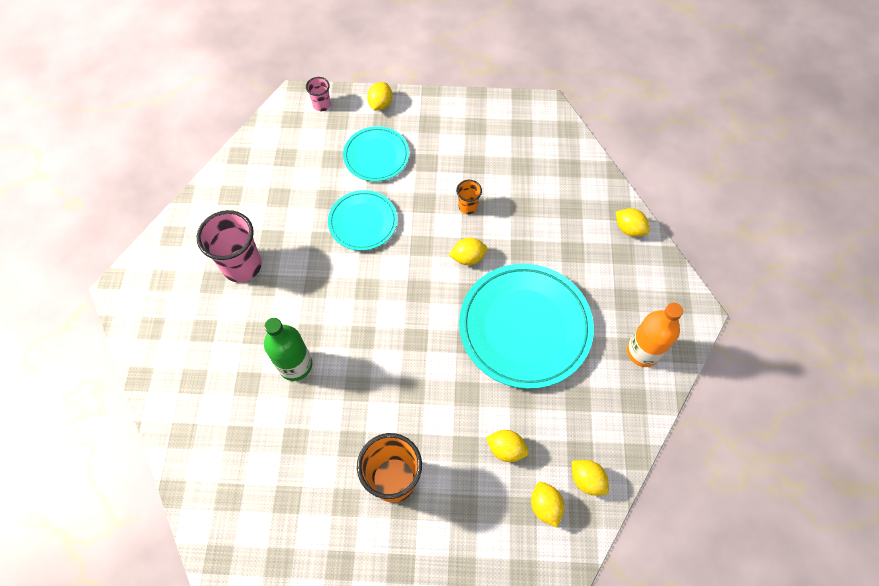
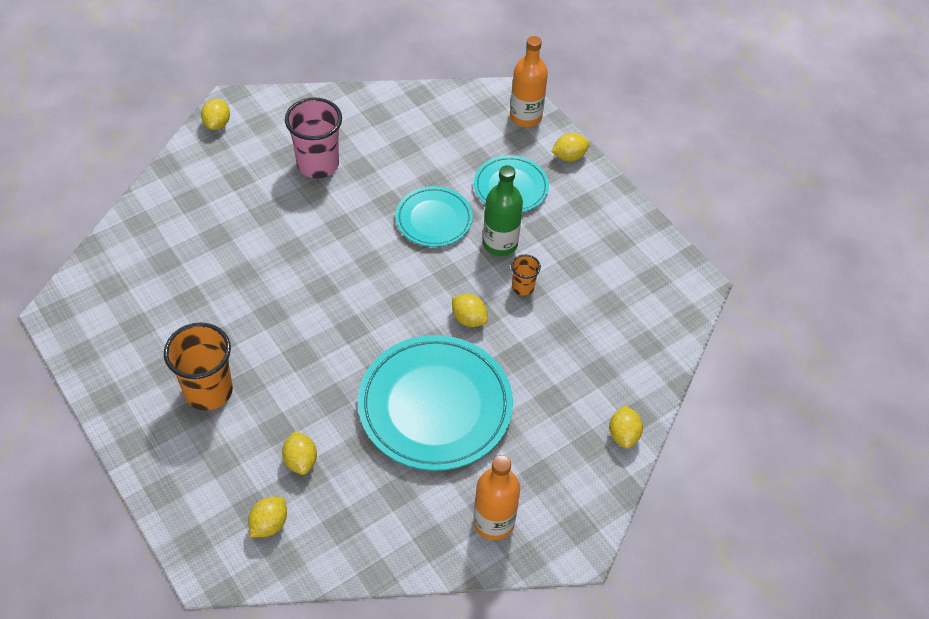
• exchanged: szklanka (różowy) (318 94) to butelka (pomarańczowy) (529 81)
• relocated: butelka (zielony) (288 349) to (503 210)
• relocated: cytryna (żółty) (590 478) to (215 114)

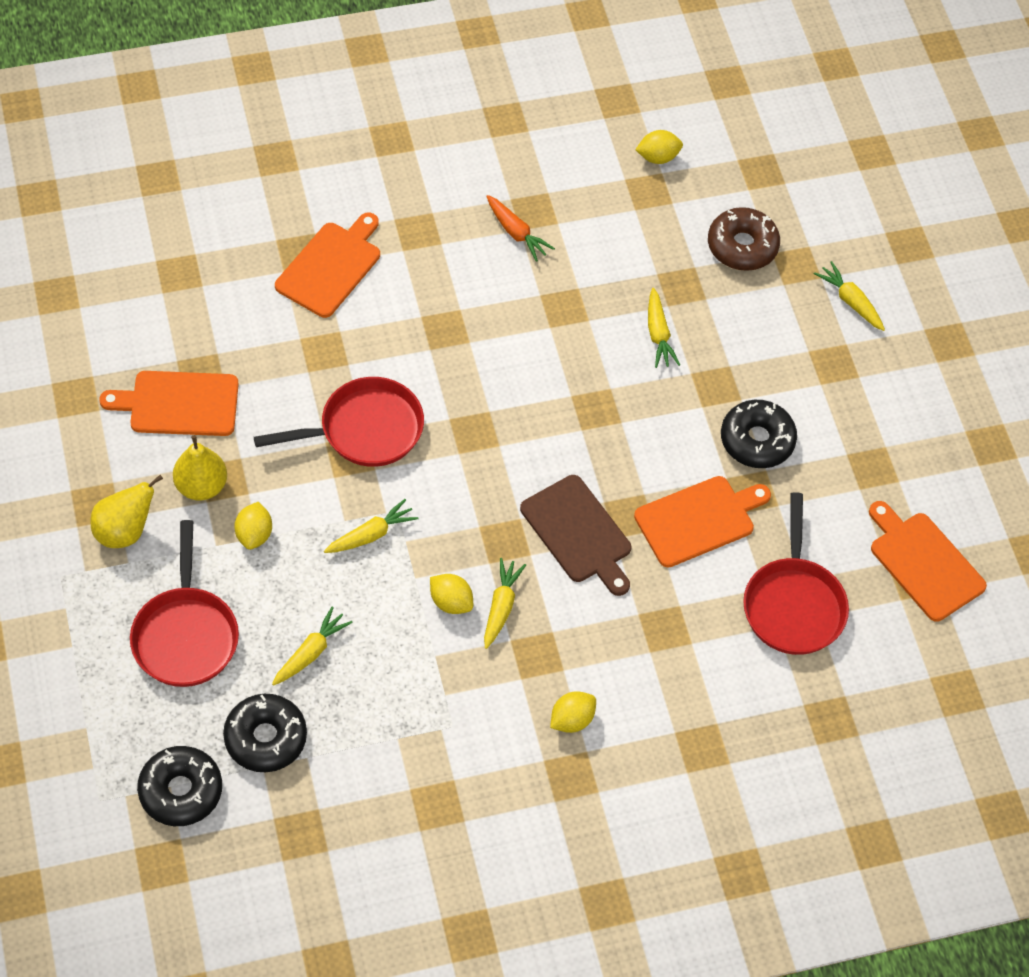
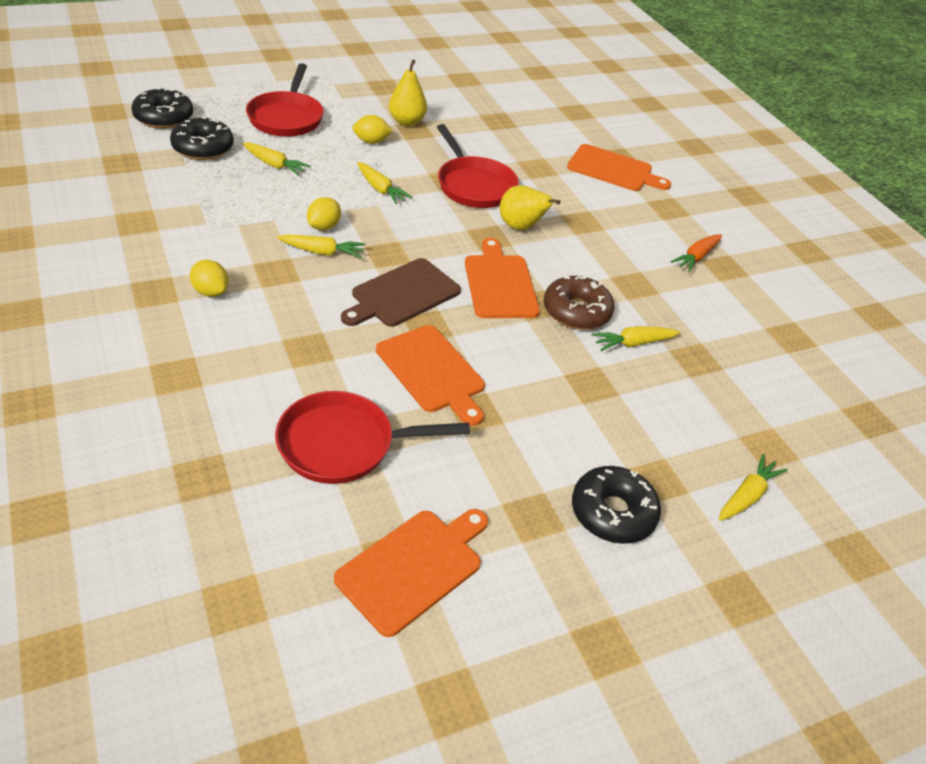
• missing: cytryna (żółty) (659 147)
• relocated: donut (brązowy) (744 239) to (579 302)
• relocated: deska do krojenia (pomarańczowy) (169 403) to (502 278)
• relocated: donut (czarny) (759 434) to (616 505)
• relocated: gruszka (żółty) (126 511) to (530 207)
• spun: patelnia (czerwony) (184 603) = (285 100) 75 degrees counterclockwise

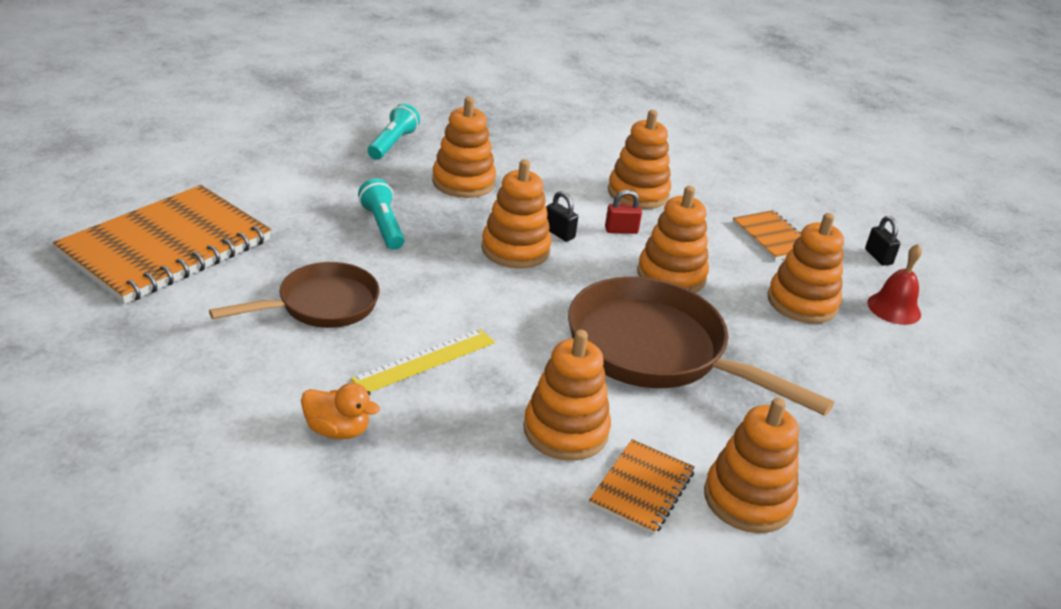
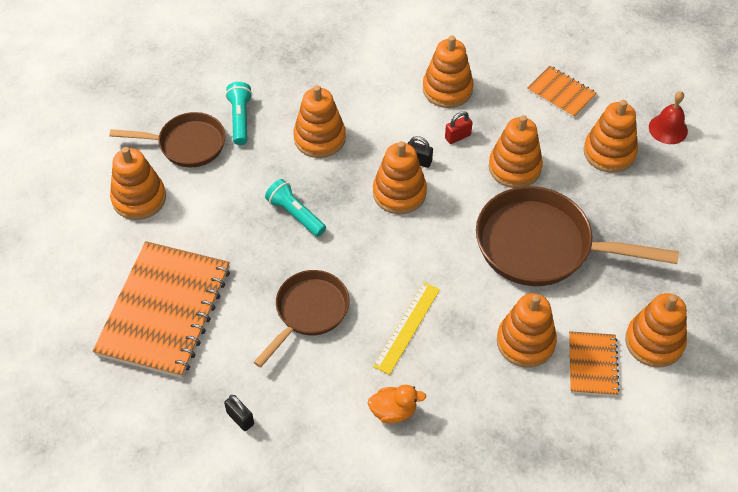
• relocated: kłódka (czarny) (883 241) to (239 413)
• appeared: patelnia (brązowy) (168 140)
• appeared: zabawka nakładanka (pomarańczowy) (138 183)

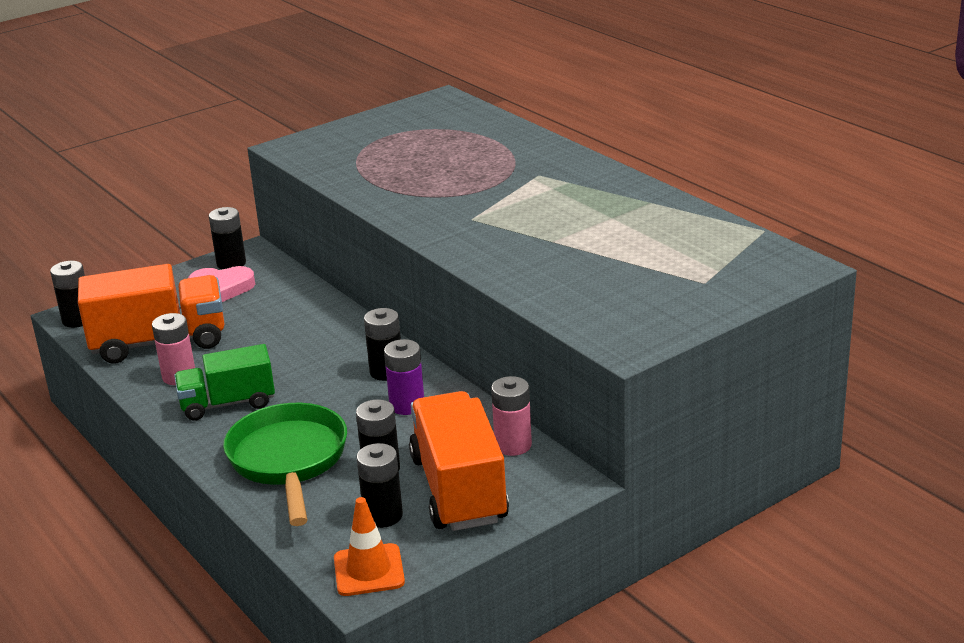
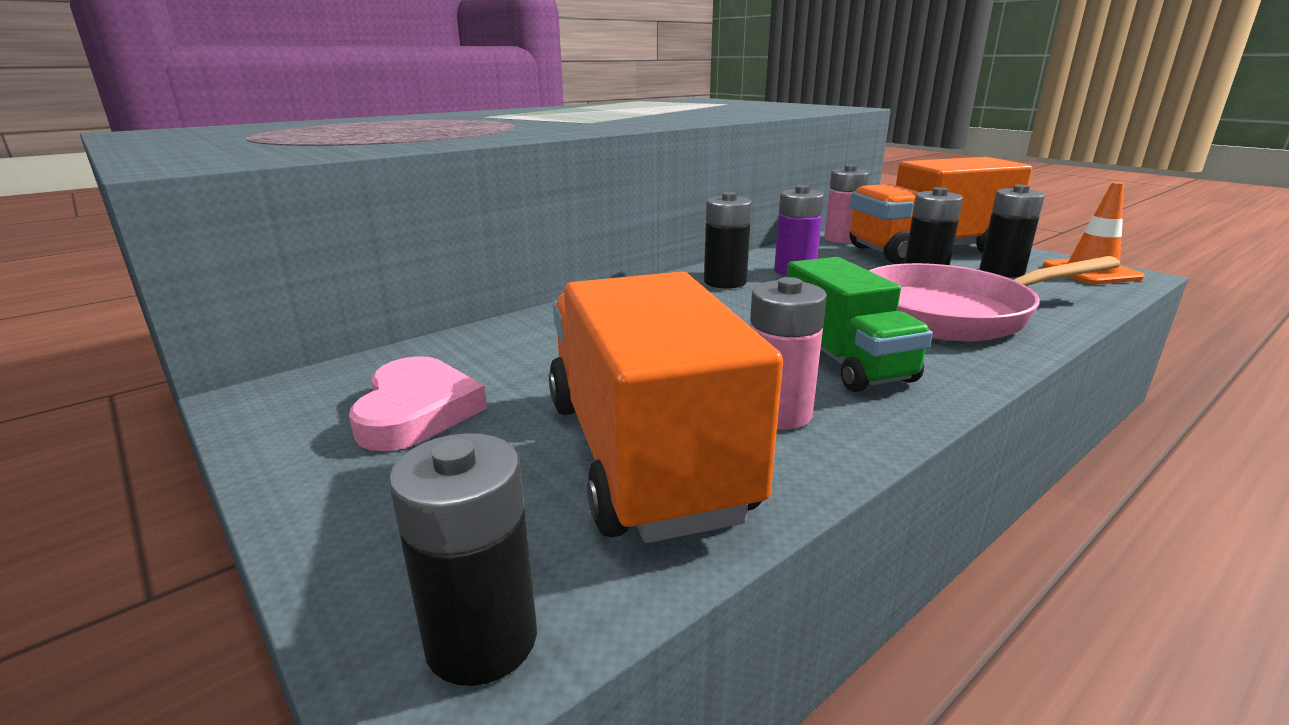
• missing: bateria (czarny) (227 238)
• colour: patelnia (zielony) (285 464) to patelnia (różowy) (994 298)

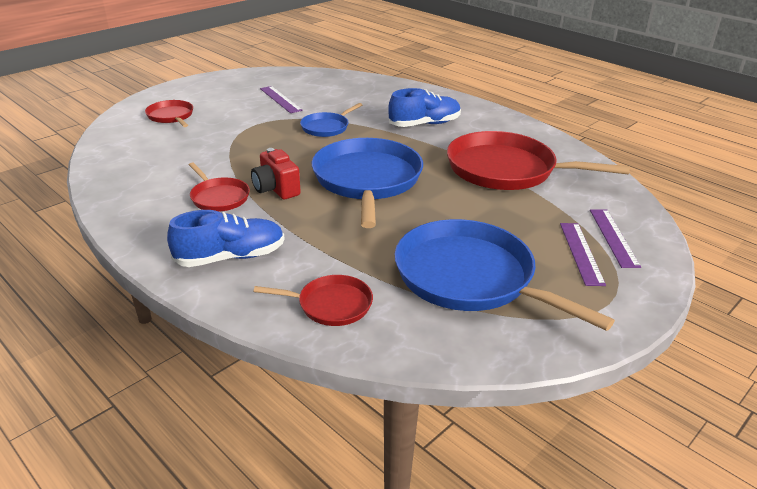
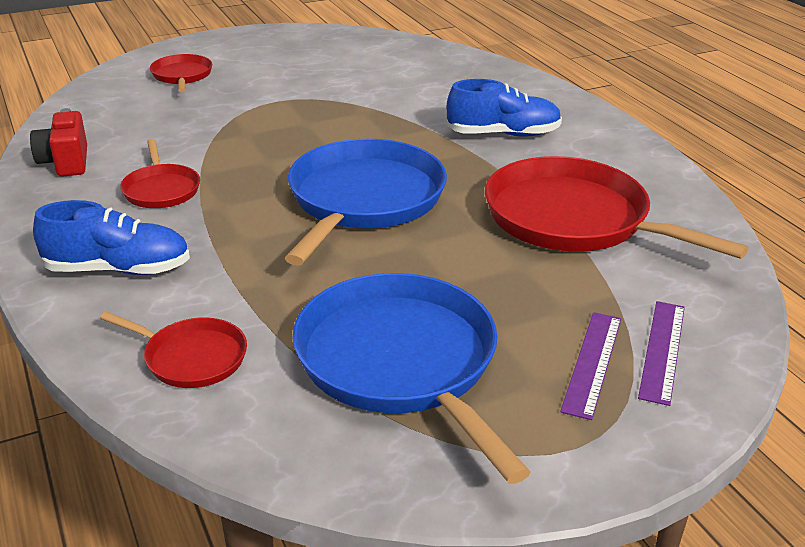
• missing: linijka (fioletowy) (281 99)
• missing: patelnia (niebieski) (331 120)
• relocated: aparat fotograficzny (czerwony) (276 173) to (58 142)

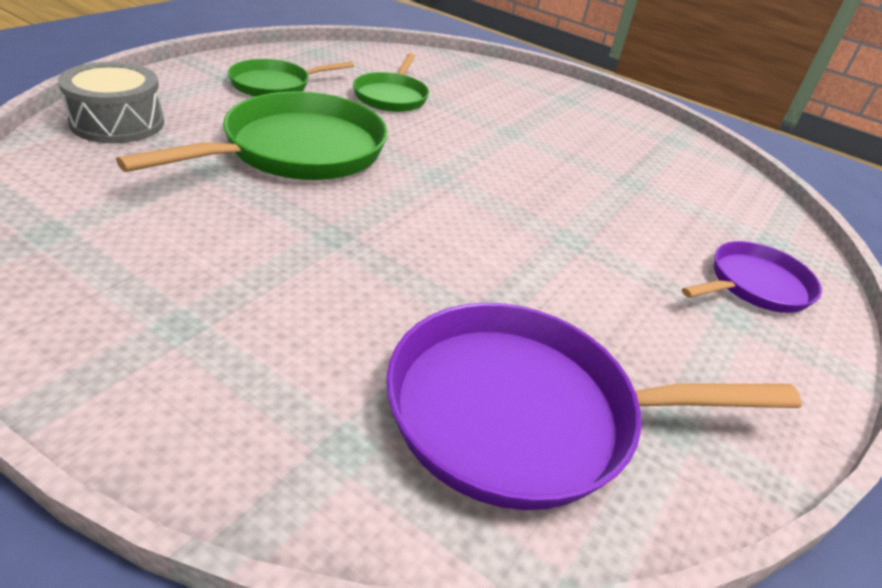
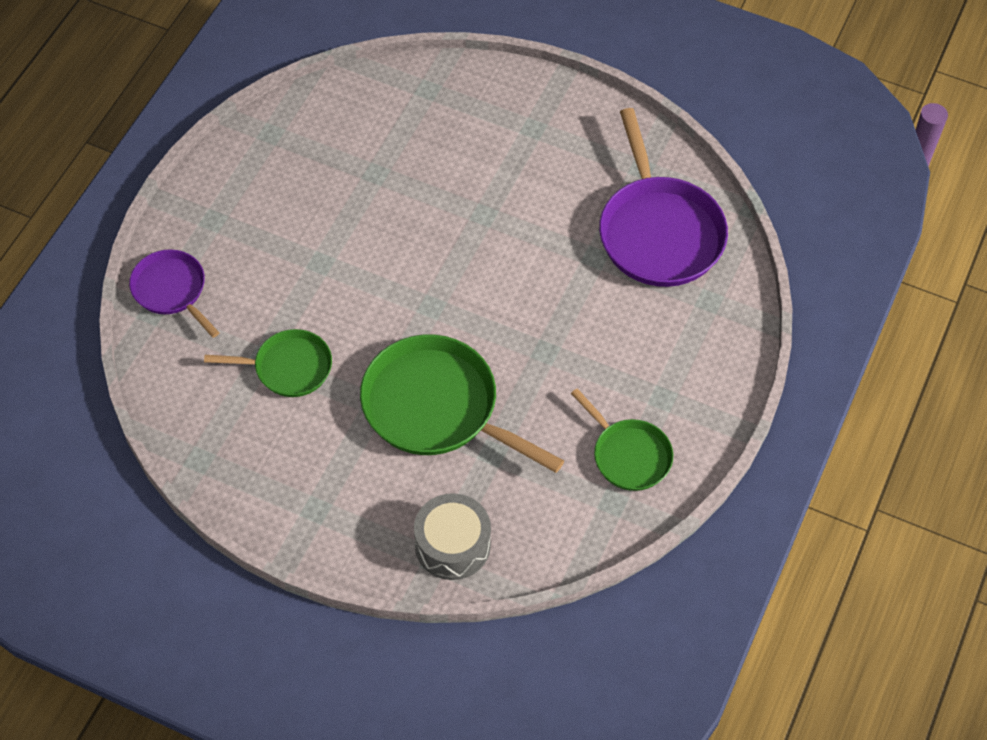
• relocated: patelnia (zielony) (291 78) to (622 439)
• relocated: patelnia (fioletowy) (752 277) to (174 293)

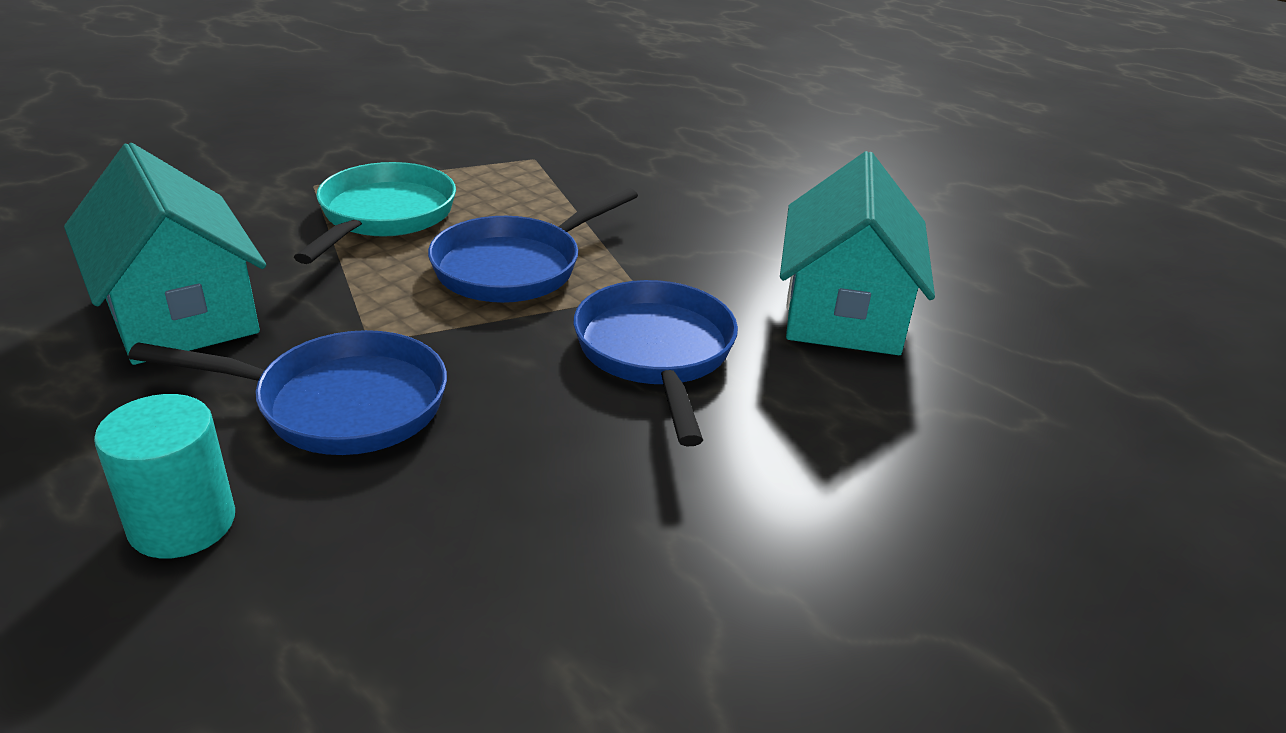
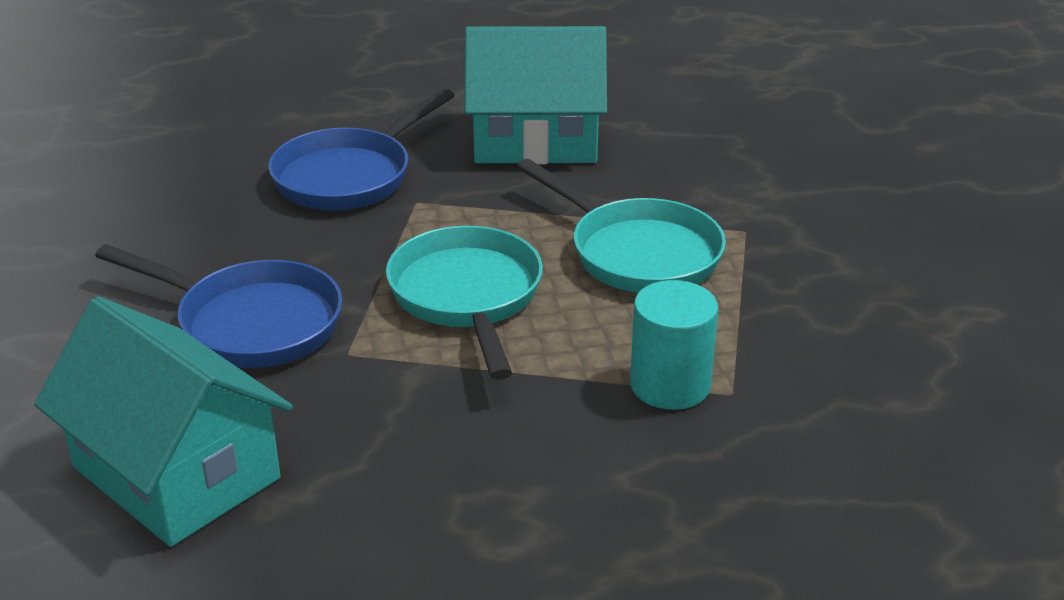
• colour: patelnia (niebieski) (533 245) to patelnia (turkusowy) (464 303)
• relocated: walec (turkusowy) (164 476) to (674 345)

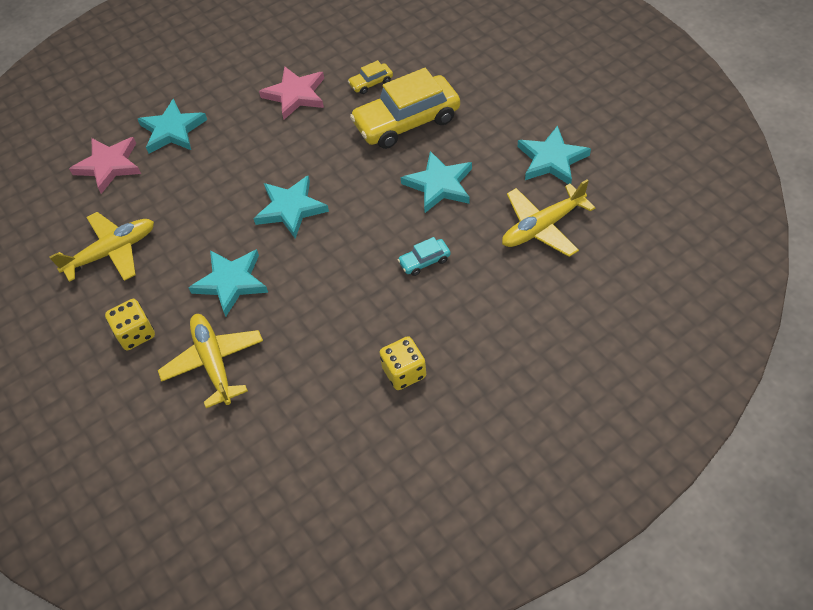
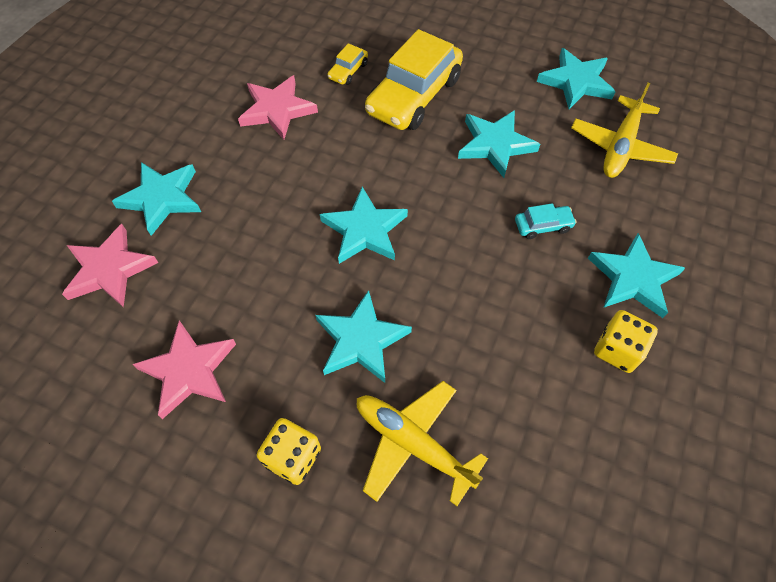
• exchanged: samolot (żółty) (101 247) to gwiazda (różowy) (184 369)
• spun: samochód (turkusowy) (424 256) = (546 221) 135 degrees counterclockwise
• appeared: gwiazda (turkusowy) (636 275)

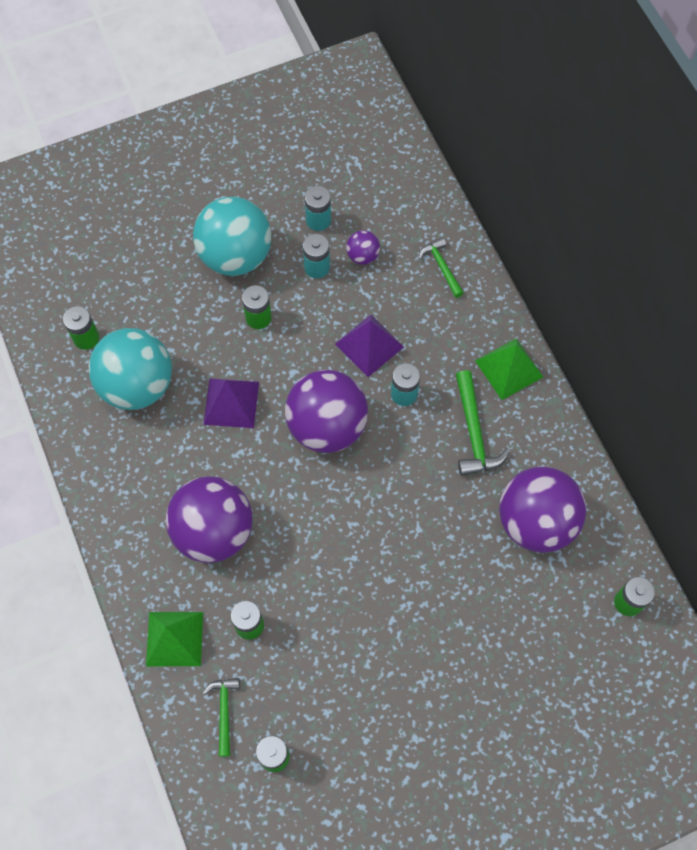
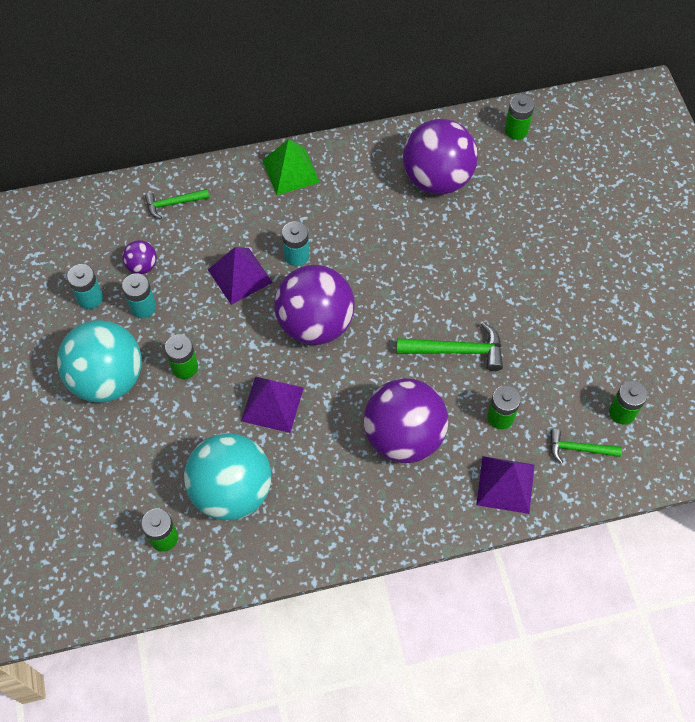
• relocated: młotek (zielony) (483 423) to (450 346)
• colour: piramida (zielony) (174 639) to piramida (fioletowy) (505 485)

